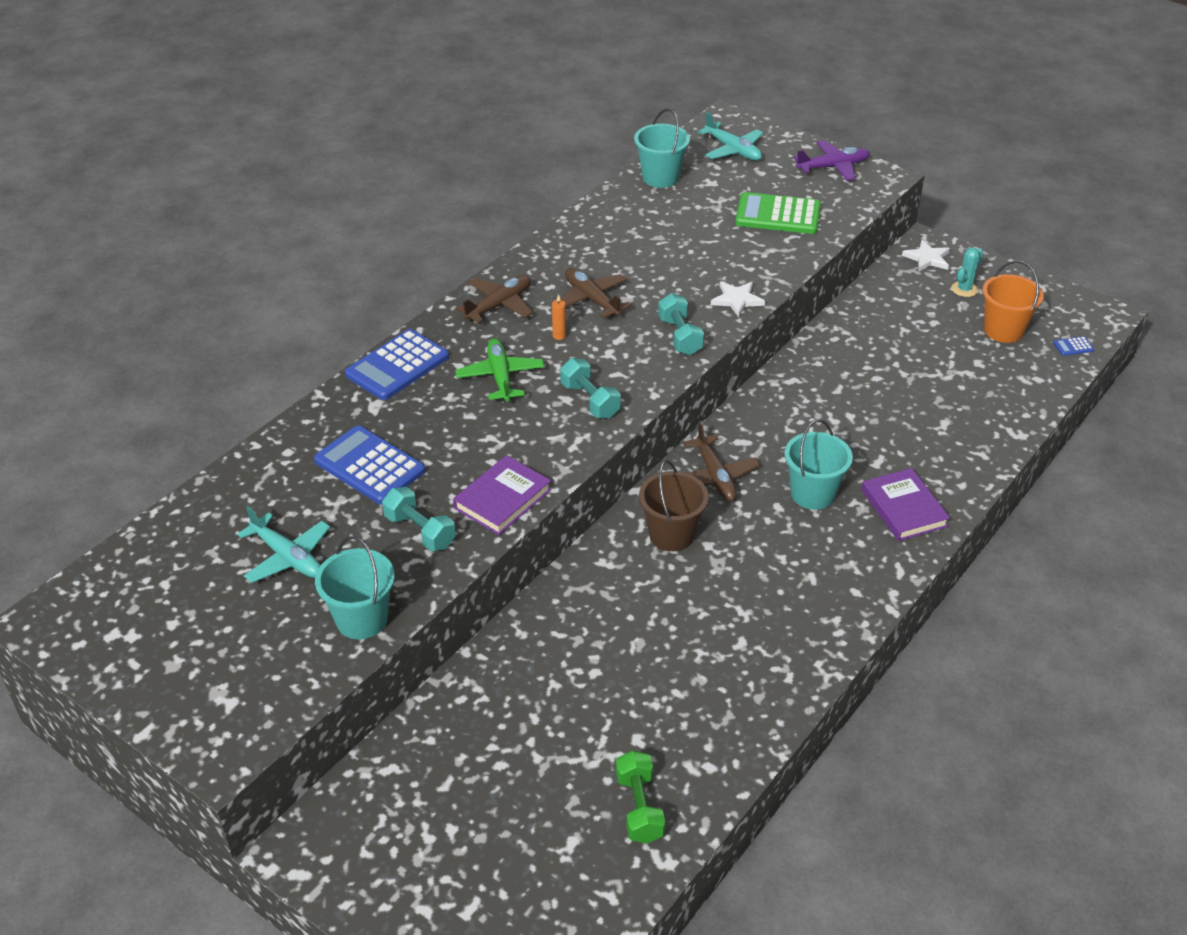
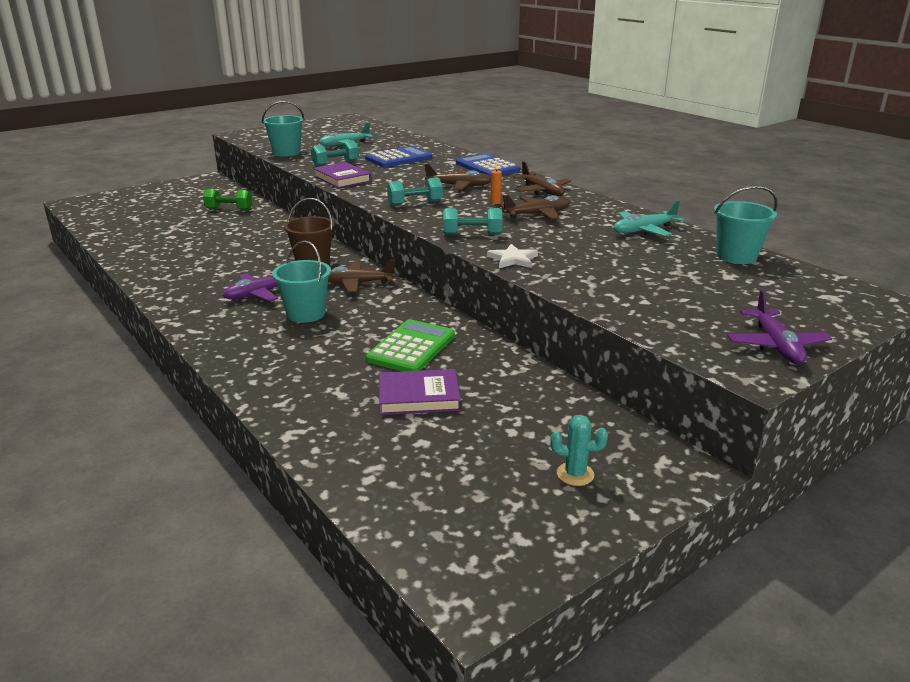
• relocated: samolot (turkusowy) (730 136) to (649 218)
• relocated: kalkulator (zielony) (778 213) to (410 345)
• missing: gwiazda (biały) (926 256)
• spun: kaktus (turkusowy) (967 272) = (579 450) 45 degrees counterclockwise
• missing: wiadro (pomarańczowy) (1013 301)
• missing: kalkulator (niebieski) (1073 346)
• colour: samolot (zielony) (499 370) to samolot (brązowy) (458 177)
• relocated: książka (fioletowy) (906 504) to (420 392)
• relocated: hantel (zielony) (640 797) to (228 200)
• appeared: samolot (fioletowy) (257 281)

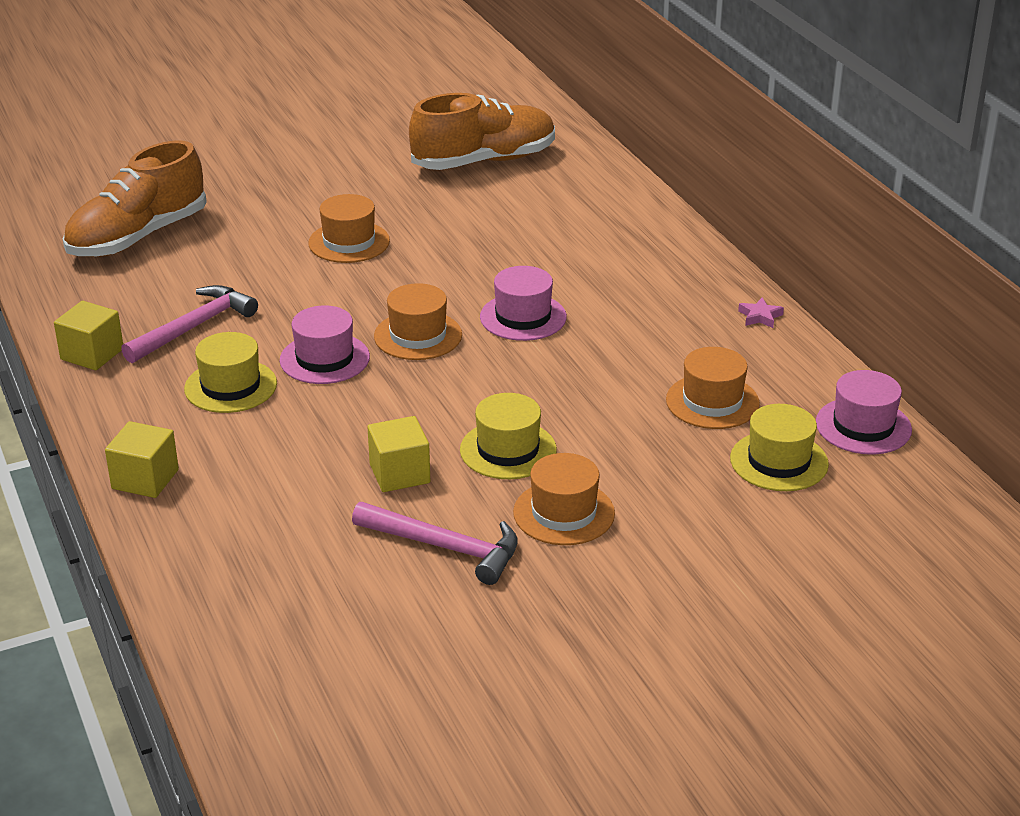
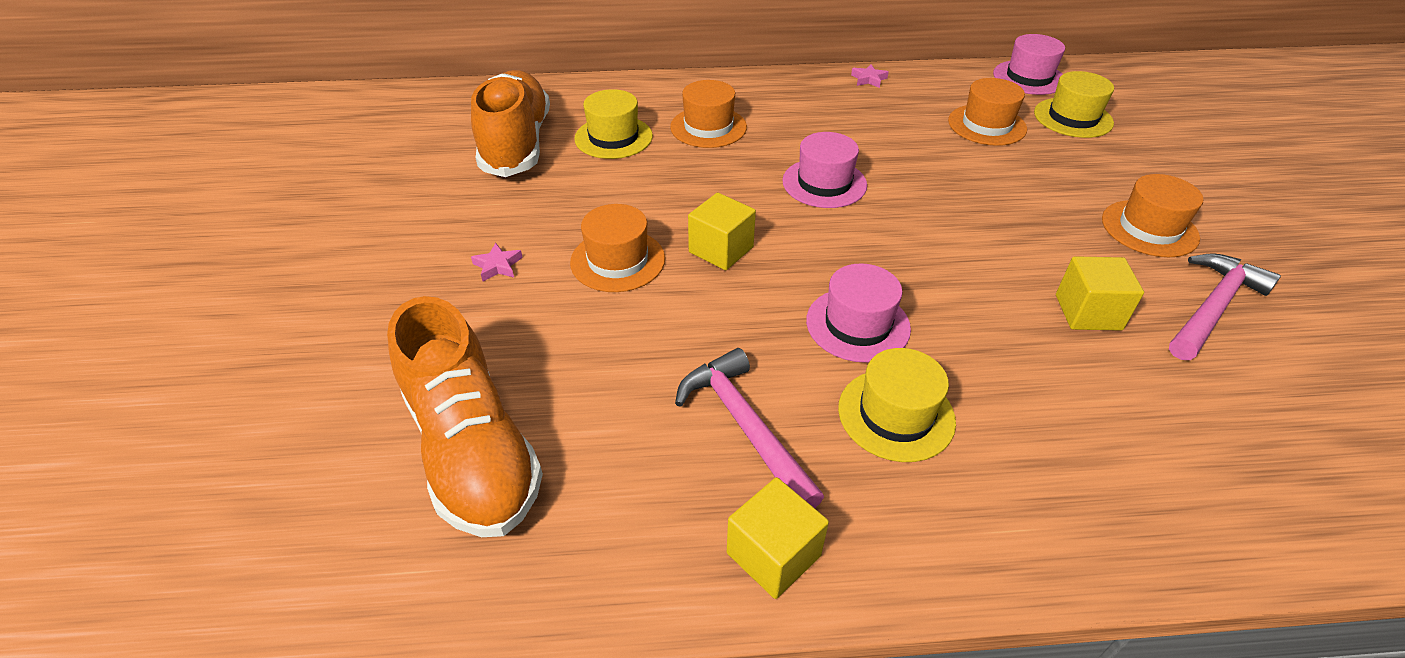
• relocated: kapelusz (pomarańczowy) (418 321) to (708 114)
• relocated: kapelusz (żółty) (508 436) to (613 124)
• relocated: sześcian (żółty) (142 459) to (722 231)
• appeared: gwiazda (różowy) (497 262)

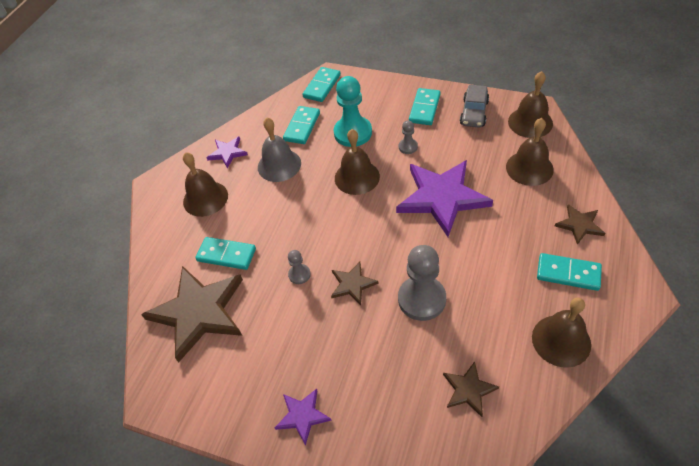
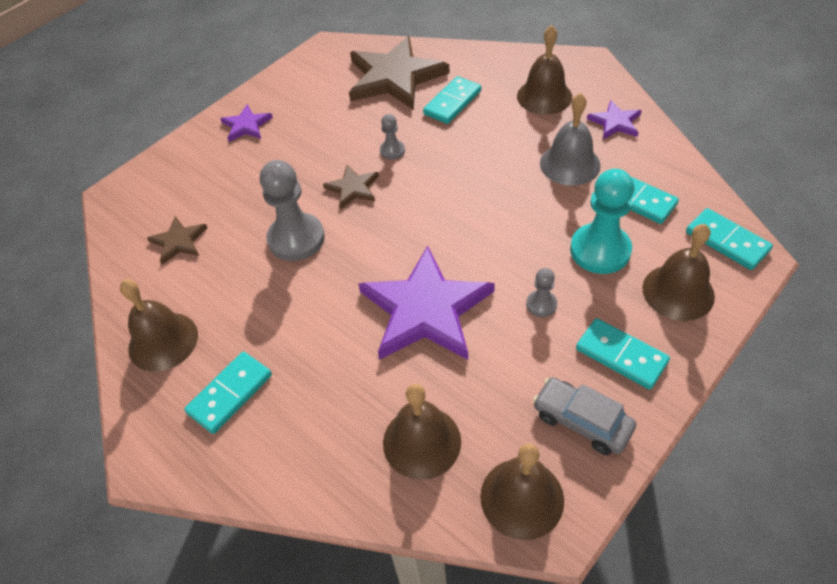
• relocated: dzwonek (brązowy) (357 162) to (679 272)
• missing: gwiazda (brązowy) (580 224)

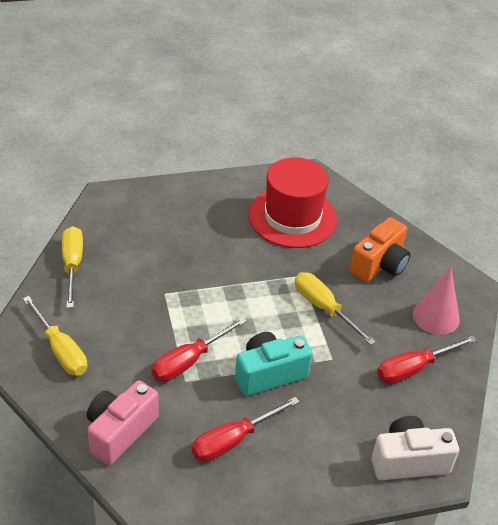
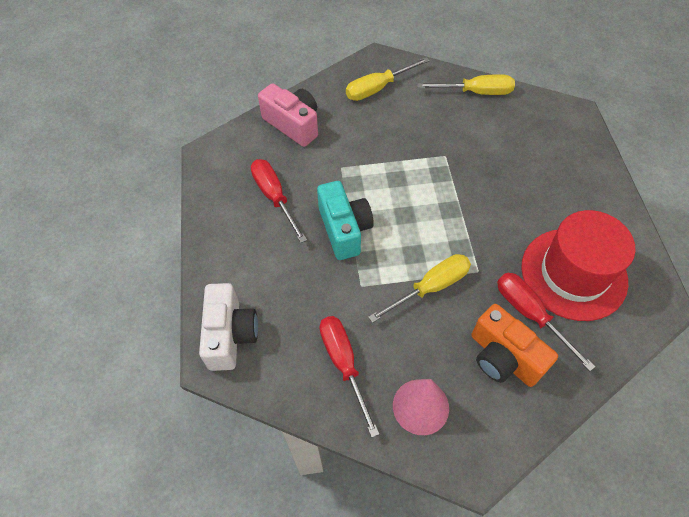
• relocated: śrubokręt (czerwony) (199 349) to (546 322)

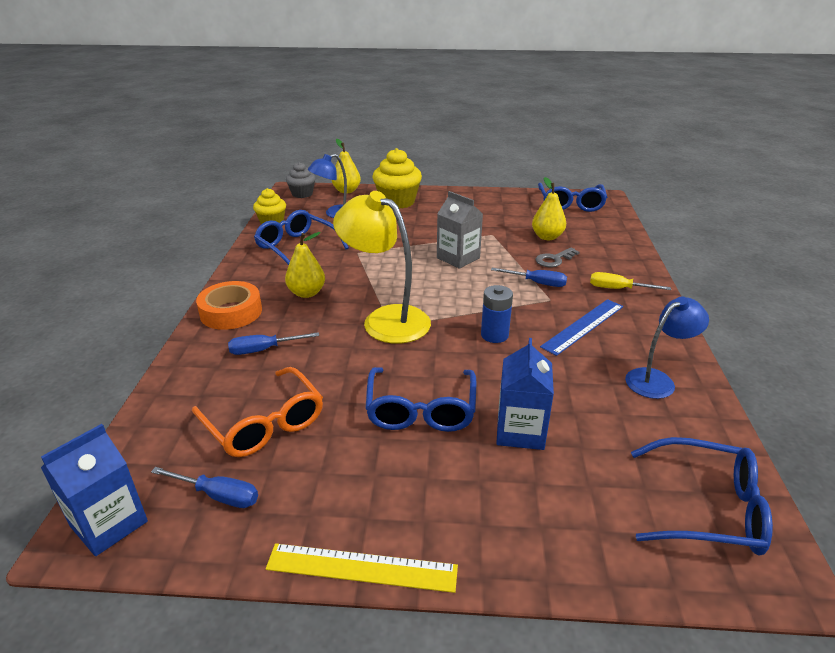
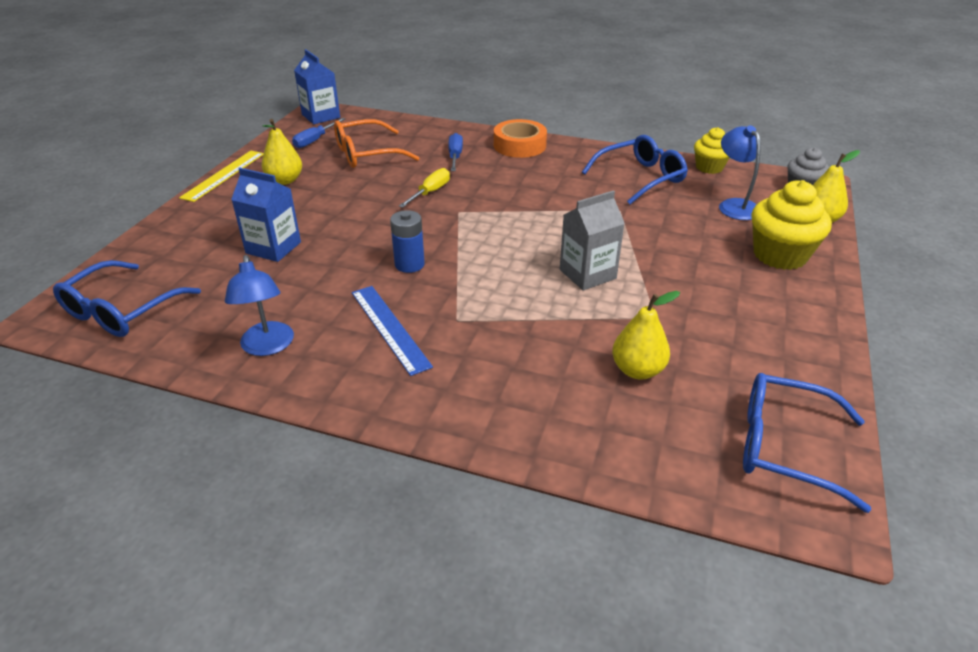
• missing: lampka (żółty) (382 267)
• relocated: gruszka (żółty) (305 265) to (282 152)
• missing: klucz (szary) (558 257)
• missing: śrubokręt (niebieski) (529 277)
• relocated: śrubokręt (żółty) (630 281) to (424 188)
• missing: okulary (niebieski) (420 399)

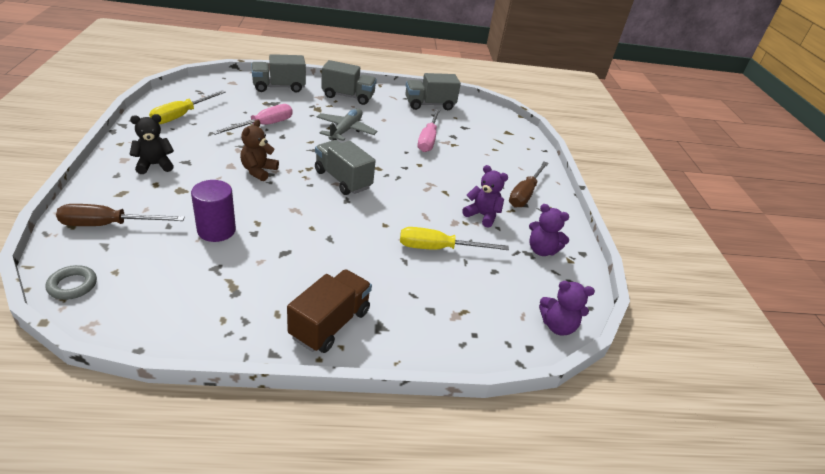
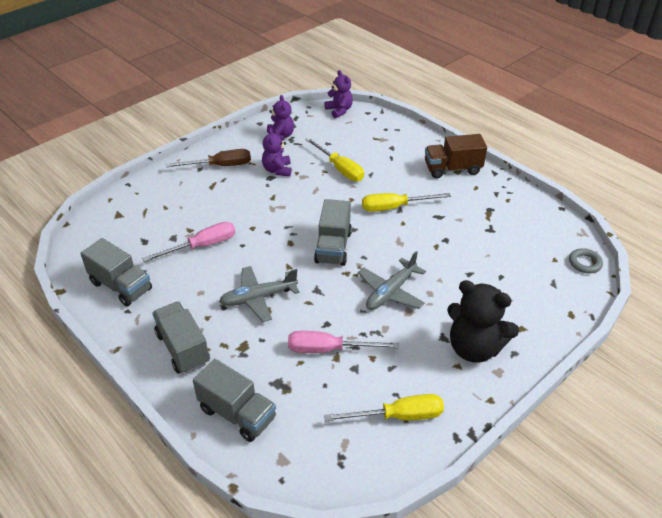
• size: miś (czarny) (152 144) = (483 321) x1.67
• exchanged: miś (brązowy) (259 150) to samolot (szary) (392 280)
• missing: walec (fioletowy) (213 211)
• missing: śrubokręt (brązowy) (120 215)
• appeared: śrubokręt (żółty) (406 202)

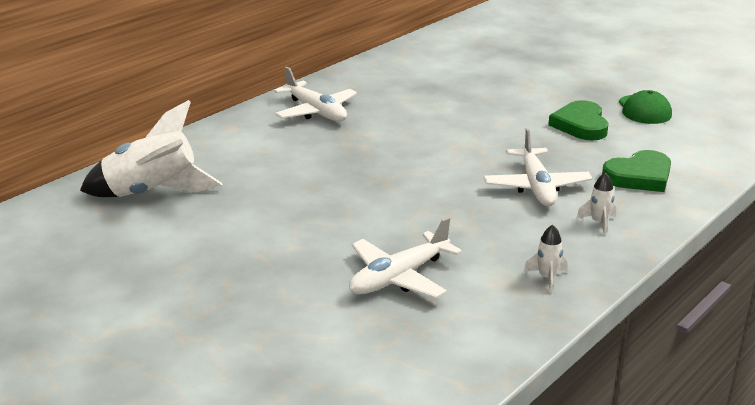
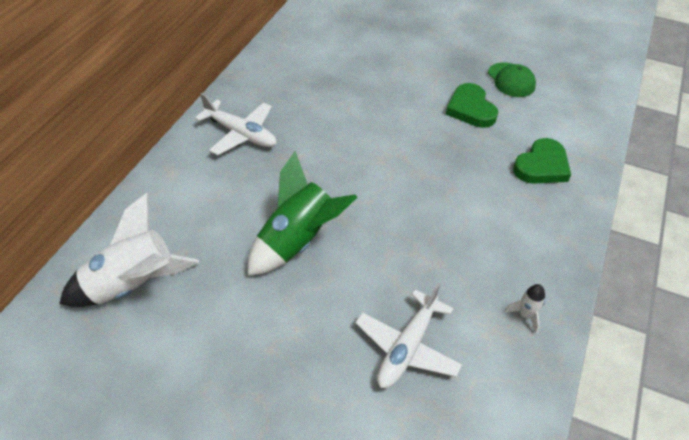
• missing: samolot (biały) (537 167)
• missing: rakieta (biały) (596 203)
• appeared: rakieta (zielony) (302 213)

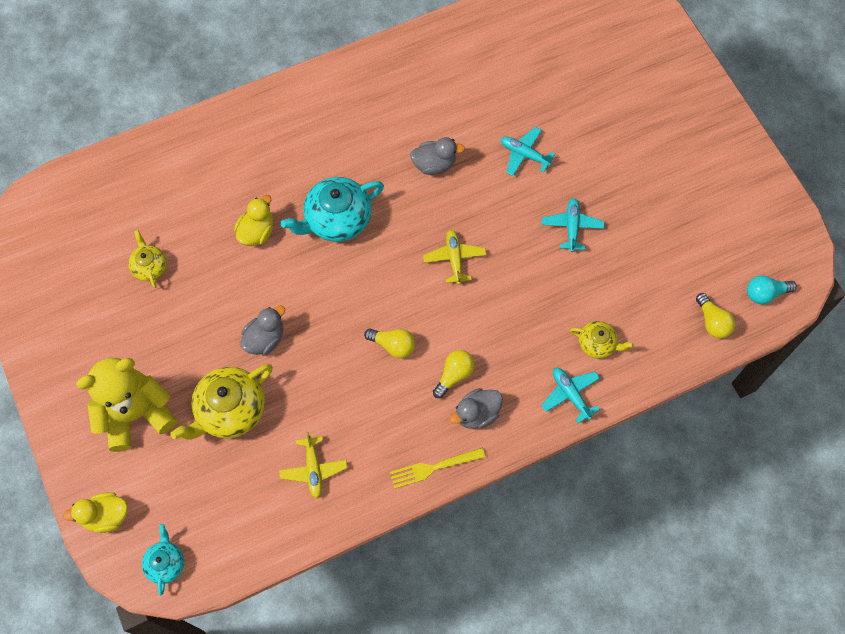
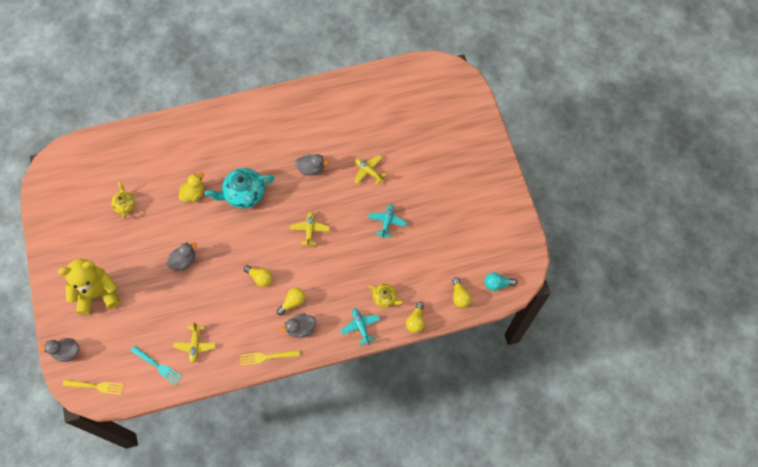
• colour: samolot (turkusowy) (528 151) to samolot (żółty) (370 170)
• missing: imbryk (żółty) (221 402)
• colour: kaczka (żółty) (95 512) to kaczka (szary) (59 350)
• exchanged: imbryk (turkusowy) (163 560) to widelec (żółty) (93 387)
• appeared: żarówka (żółty) (415 317)
• appeared: widelec (turkusowy) (156 365)

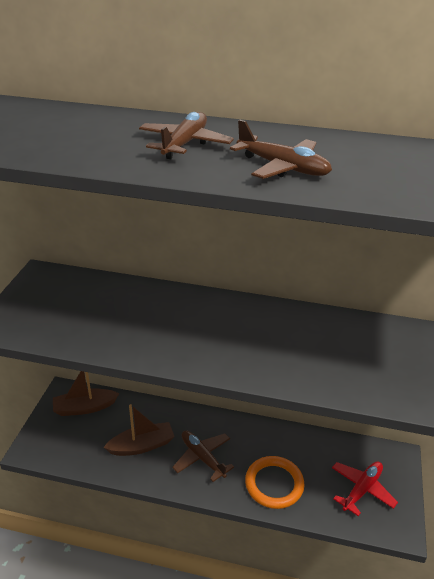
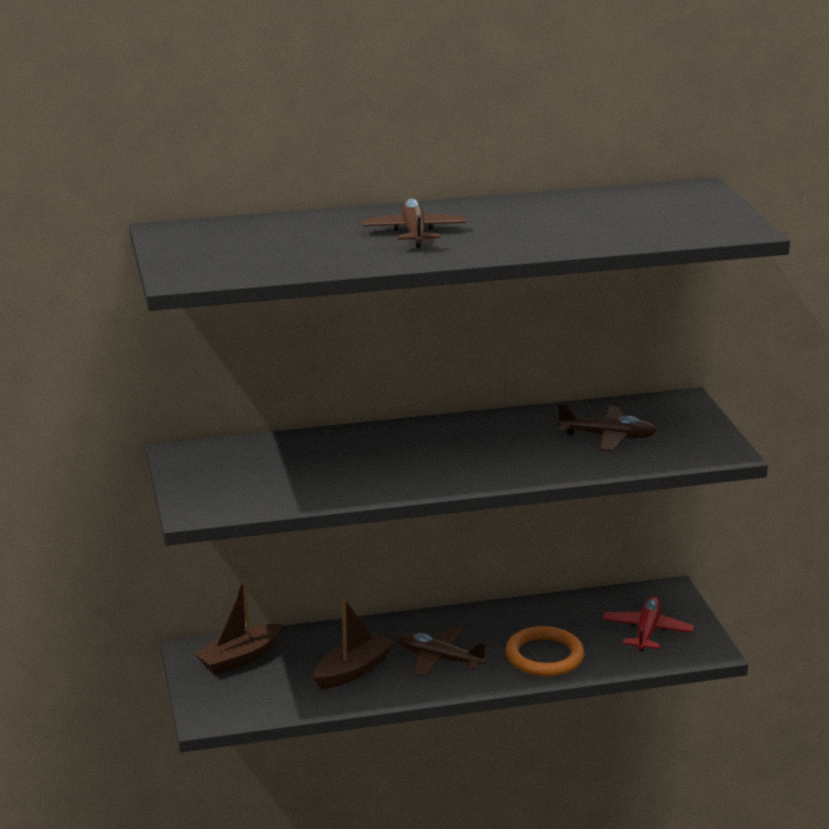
• relocated: samolot (brązowy) (281 149) to (607 427)

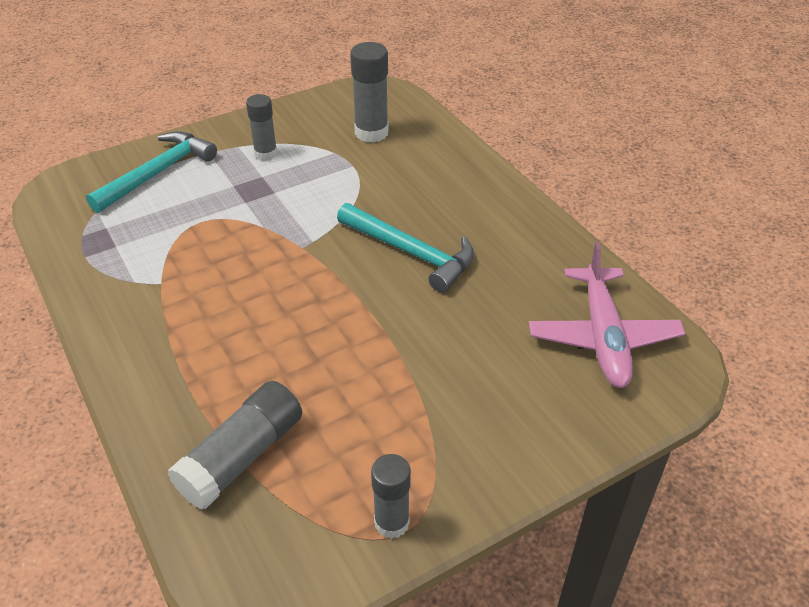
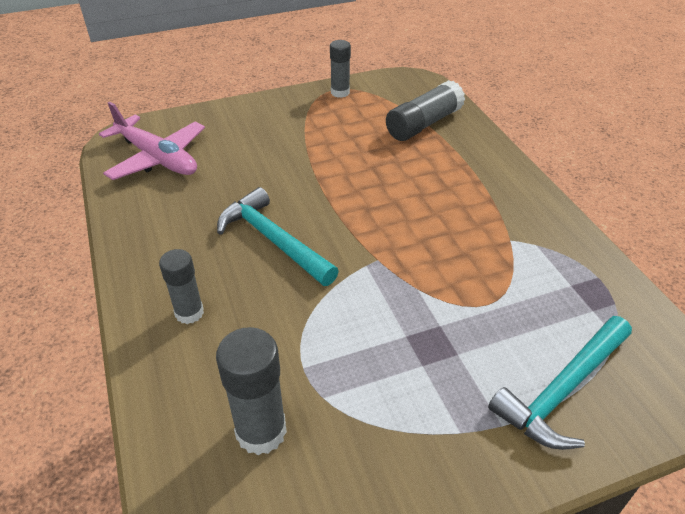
• relocated: klej w sztyfcie (szary) (261 127) to (181 286)
• spun: samolot (różowy) (607 315) = (152 141) 120 degrees clockwise

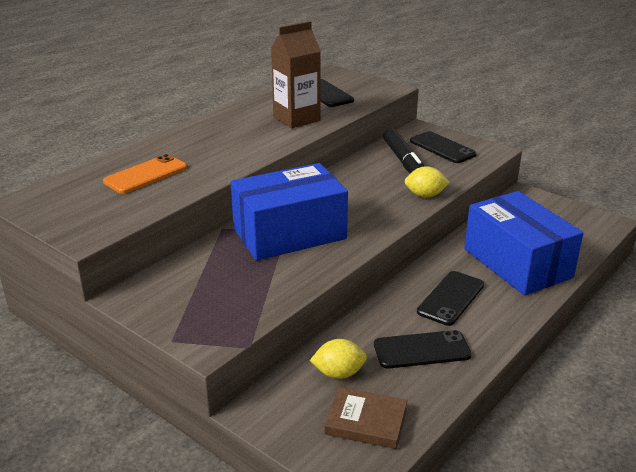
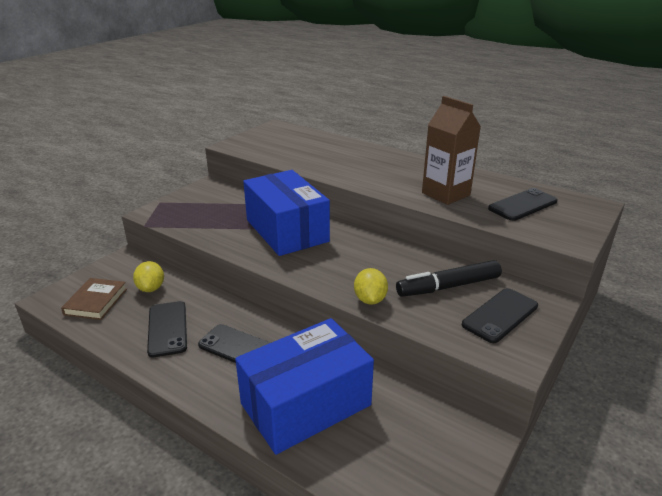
• missing: telefon (pomarańczowy) (145 174)

